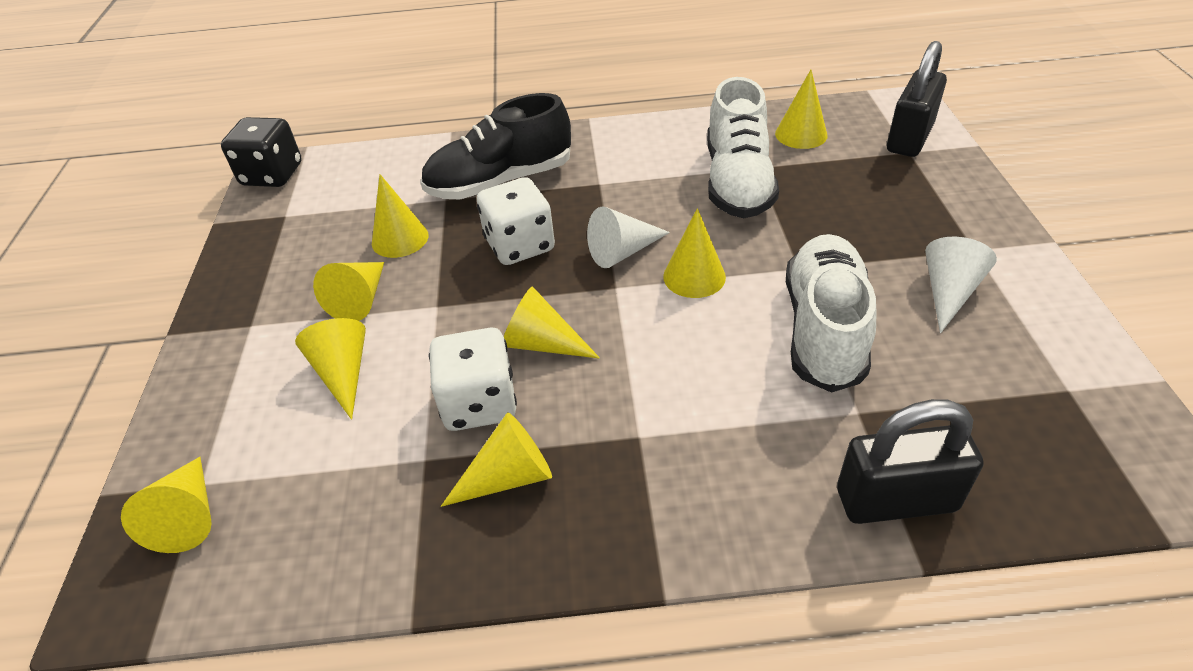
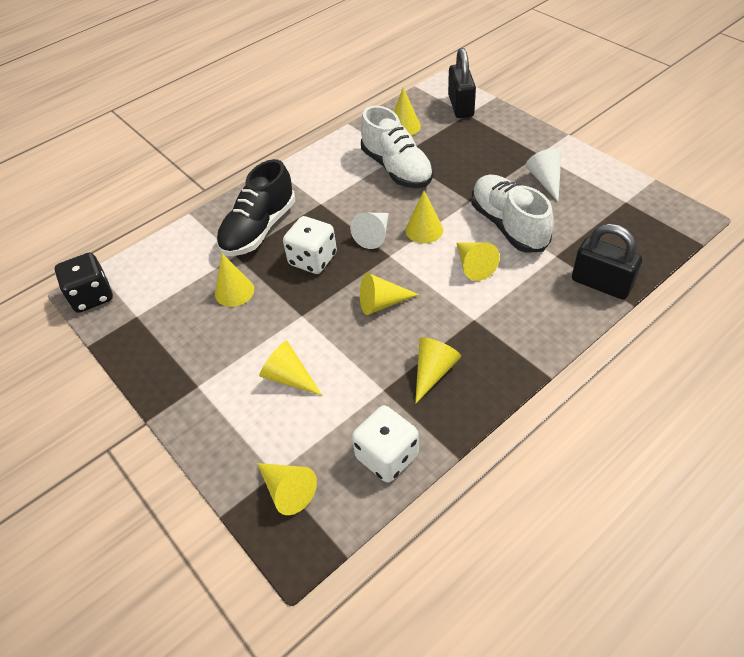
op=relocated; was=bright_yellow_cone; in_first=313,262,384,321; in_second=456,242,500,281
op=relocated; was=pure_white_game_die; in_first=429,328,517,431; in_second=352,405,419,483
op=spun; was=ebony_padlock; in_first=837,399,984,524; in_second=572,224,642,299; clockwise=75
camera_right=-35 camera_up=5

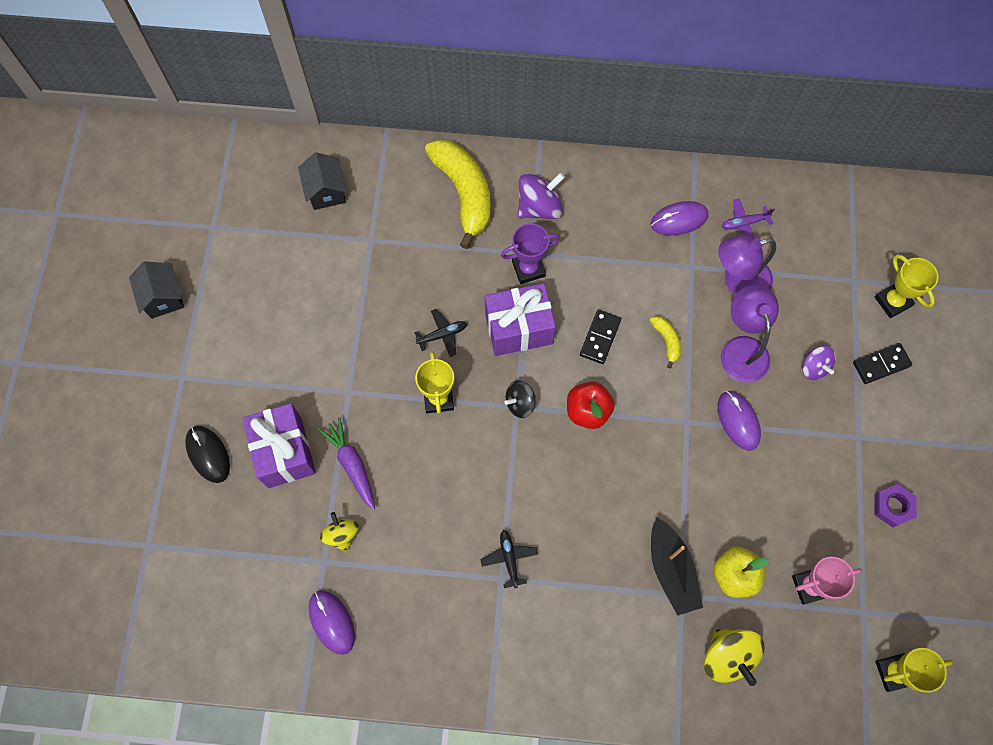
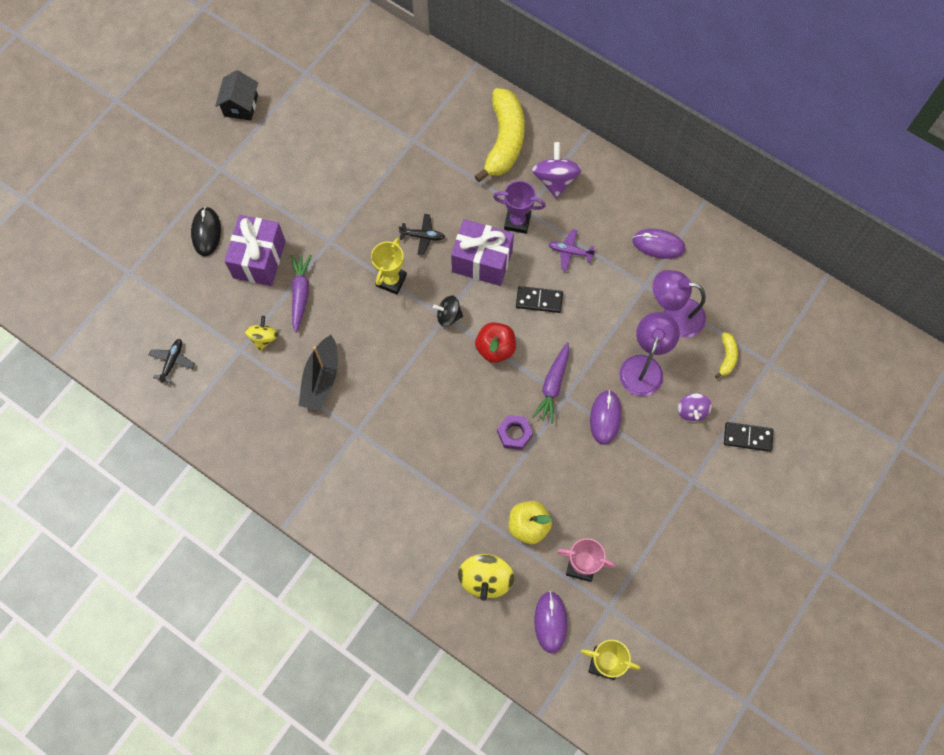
op=missing; was=ebony_house; in_first=298,152,347,210
op=spun; was=violet_whirligig; in_first=518,172,565,219; in_second=532,142,582,199; clockwise=-90
op=relocated; was=violet_plane; in_first=722,198,775,239; in_second=548,229,595,271
op=missing; was=bright_yellow_award_cup; in_first=875,254,939,318
op=spun; was=ebony_domino; in_first=580,310,621,364; in_second=516,286,563,313; clockwise=45
op=relocated; was=bright_yellow_banana; in_first=650,316,681,368; in_second=715,332,738,379
op=relocated; was=violet_nut; in_first=874,484,917,527; in_second=497,415,533,450
op=relocated; was=ebony_boat; in_first=651,517,703,616; in_second=299,335,338,411
op=relocated; was=ebony_plane; in_first=480,530,538,588; in_second=149,339,195,383
op=relocated; was=violet_mouse; in_first=309,590,355,655; in_second=534,591,568,653
op=appeared; now=violet_toy_carrot; in_second=532,342,569,424
camera_right=30 camera_up=0

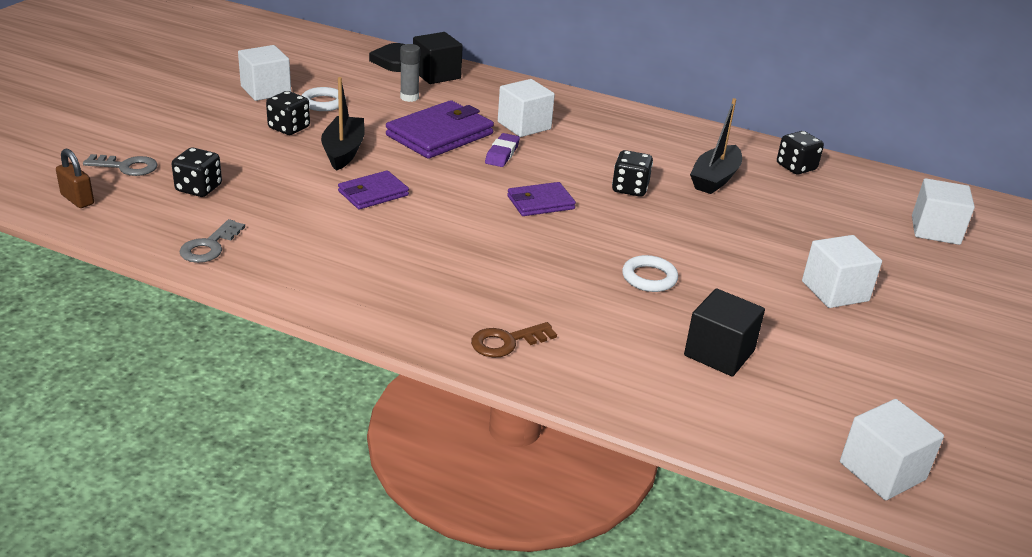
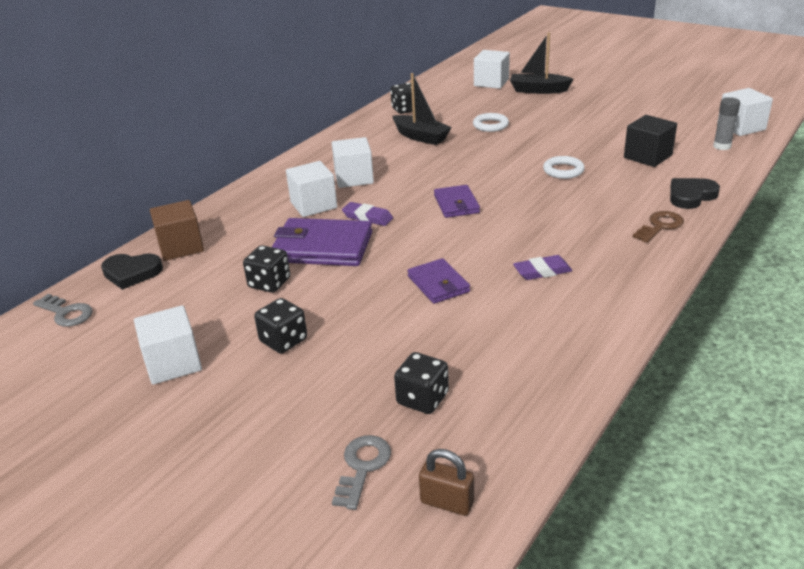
op=colour; was=ebony_cube; now=brown_cube; in_first=413,32,463,84; in_second=150,200,204,261
op=relocated; was=ash-grey_glue; in_first=400,44,420,102; in_second=713,97,740,150
op=relocated; was=ebony_boat; in_first=321,77,365,171; in_second=510,32,574,94
op=relocated; was=pure_white_hoop; in_first=302,87,346,111; in_second=473,113,509,132
op=spun; was=violet_wallet; in_first=386,100,494,159; in_second=272,218,372,266; clockwise=-45
op=spun; was=brown_padlock; in_first=56,148,94,208; in_second=419,449,474,516; clockwise=60
op=relocated; was=ebony_game_die; in_first=612,150,653,197; in_second=243,245,290,293
op=relocated; was=ash-grey_door_key; in_first=179,219,245,263; in_second=33,294,93,327
op=relocated; was=pure_white_cube; in_first=802,235,882,308; in_second=332,137,374,188
op=spun; was=brown_door_key; in_first=471,322,557,358; in_second=633,211,684,243; clockwise=-120
op=appeared; now=ebony_love_heart; in_second=670,178,720,209
op=appeared; now=violet_gum_eraser; in_second=513,255,572,280
camera_right=-75 camera_up=0

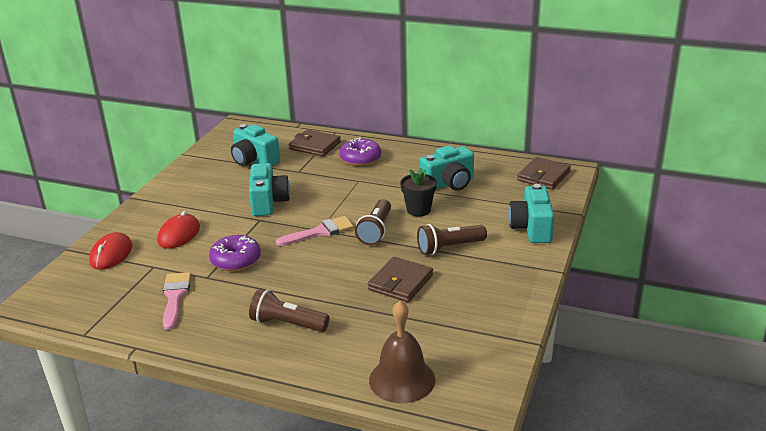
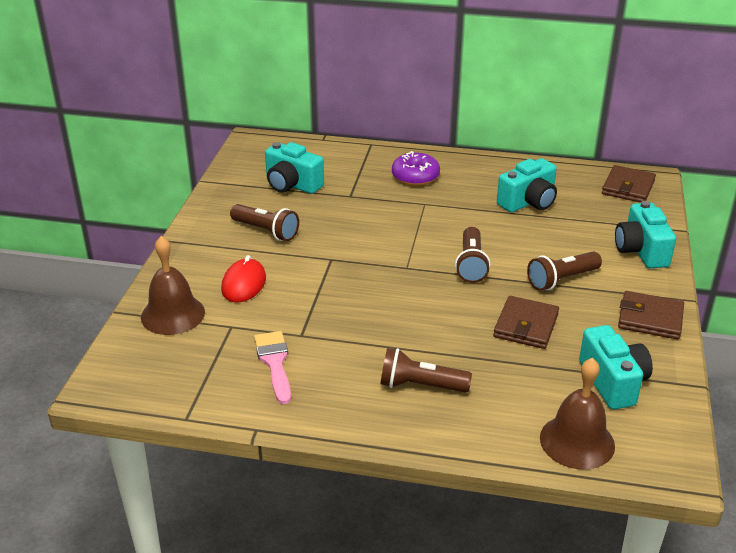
op=relocated; was=brown_wallet; in_first=289,129,341,156; in_second=618,291,684,340
op=relocated; was=aqua_camera; in_first=249,163,290,216; in_second=579,325,653,409
op=missing; was=ebony_potted_plant; in_first=400,168,437,216
op=missing; was=rose-pink_paint_brush; in_first=276,216,354,246
op=exchanged; was=scarlet_mouse; now=brown_bell; in_first=89,232,132,270; in_second=141,236,205,335
op=missing; was=violet_donut; in_first=209,235,261,271
op=appeared; now=brown_flashlight; in_second=230,204,299,241
camera_right=-10 camera_up=5

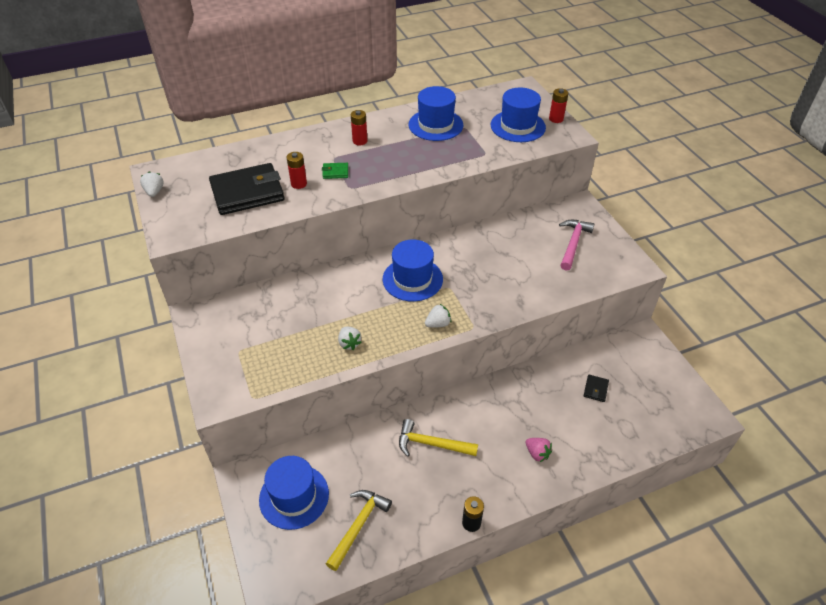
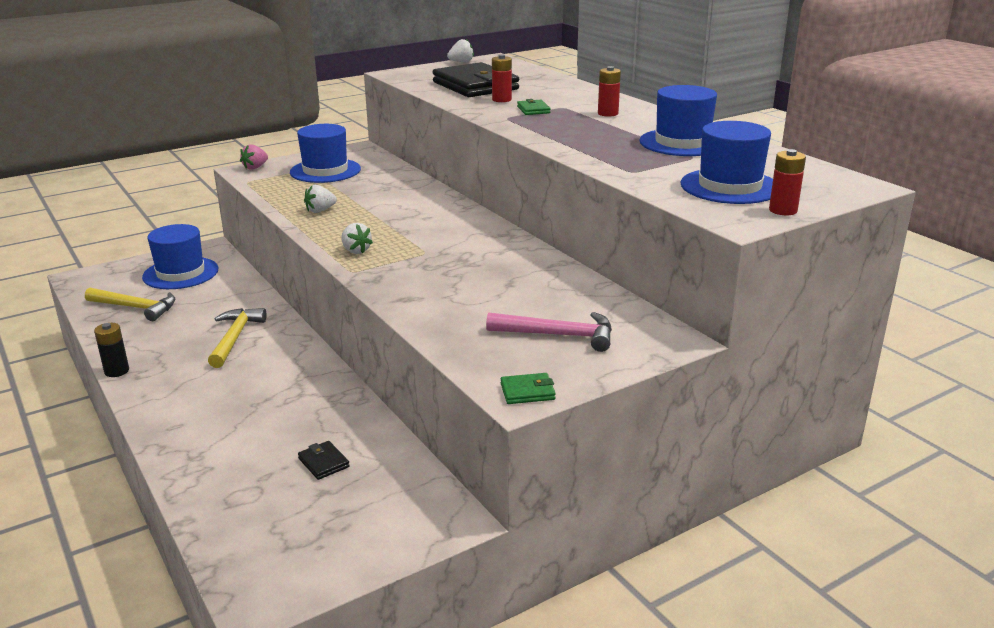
op=relocated; was=blue_hat; in_first=383,239,443,302; in_second=290,124,361,183
op=spun; was=ebony_wallet; in_first=584,375,609,402; in_second=298,441,350,480; clockwise=45
op=relocated; was=rose-pink_toy_strawberry; in_first=526,438,552,462; in_second=240,145,268,170
op=appeared; now=emerald_wallet; in_second=501,373,556,404
camera_right=80 camera_up=-20

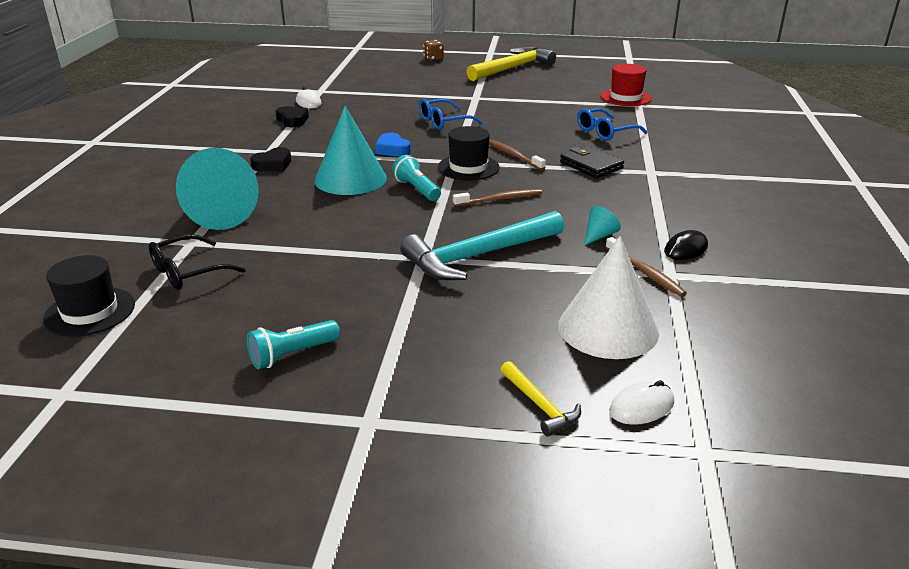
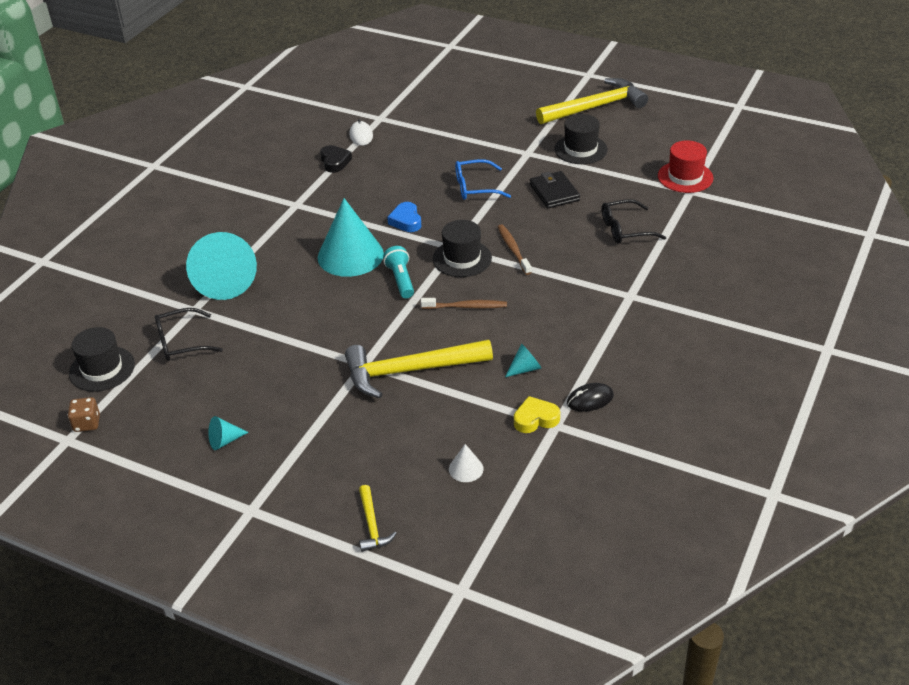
op=relocated; was=brown_game_die; in_first=423,40,444,61; in_second=68,397,100,432
op=colour; was=blue_glasses; now=ebony_glasses; in_first=577,108,647,141; in_second=602,199,667,244
op=relocated; was=ebony_wallet; in_first=560,146,624,178; in_second=530,171,580,208
op=missing; was=ebony_love_heart; in_first=250,147,291,171
op=colour; was=aqua_carpenter's_hammer; now=bright_yellow_carpenter's_hammer; in_first=400,211,564,280; in_second=345,339,493,398
op=size; was=pure_white_cone; in_first=558,236,659,359; in_second=449,444,484,482; ratio=0.43
op=exchanged; was=brown_toothbrush; now=bright_yellow_love_heart; in_first=605,237,687,297; in_second=514,396,560,433
op=exchanged; was=aqua_flashlight; now=aqua_cone; in_first=247,320,340,369; in_second=209,416,249,450
op=missing; was=pure_white_mouse; in_first=609,380,674,425
op=appeared; now=ebony_hat; in_second=554,114,608,164
camera_right=20 camera_up=10

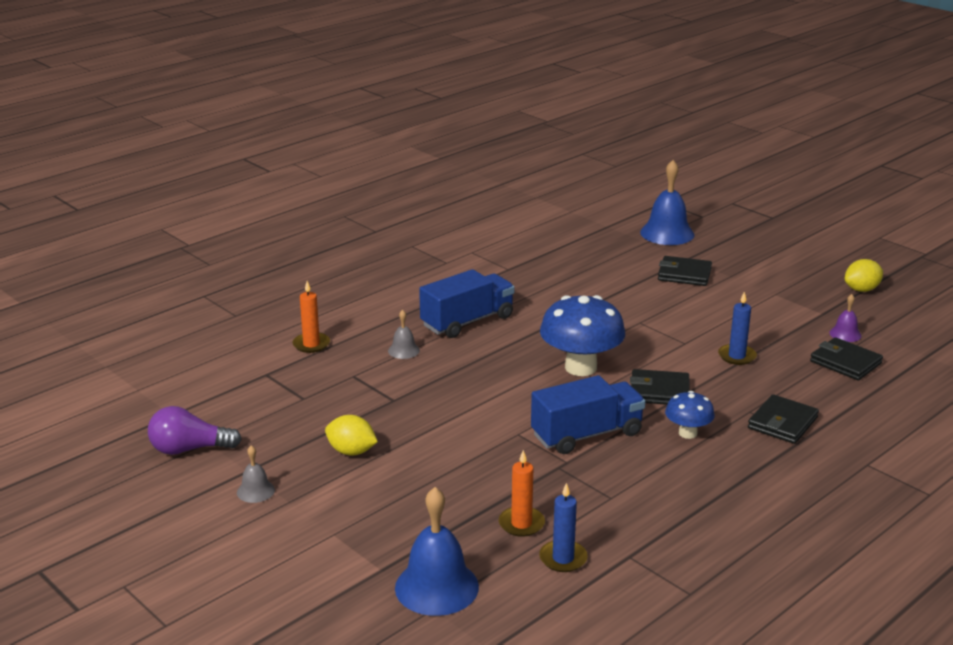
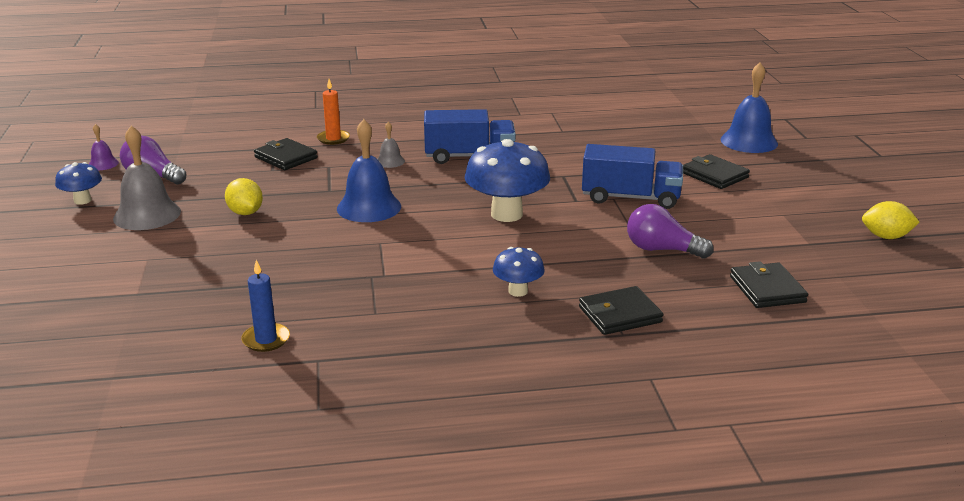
op=exchanged; was=blue_wax_candle; now=violet_lightbulb; in_first=718,292,757,365; in_second=627,204,714,258
op=relocated; was=violet_bell; in_first=829,294,862,342; in_second=89,124,119,170
op=relocated; was=ebony_wallet; in_first=630,369,690,405; in_second=254,138,318,170
op=relocated; was=blue_lorry; in_first=531,375,646,454; in_second=582,144,683,209
op=size; was=ash-grey_bell; in_first=237,445,275,503; in_second=113,126,181,230; ratio=2.0
op=missing; was=bright_orange_wax_candle; in_first=499,450,545,537
op=relocated; was=blue_bell; in_first=395,487,479,616; in_second=337,119,401,222
op=appeared; now=blue_fungus; in_second=55,162,102,205
camera_right=35 camera_up=0

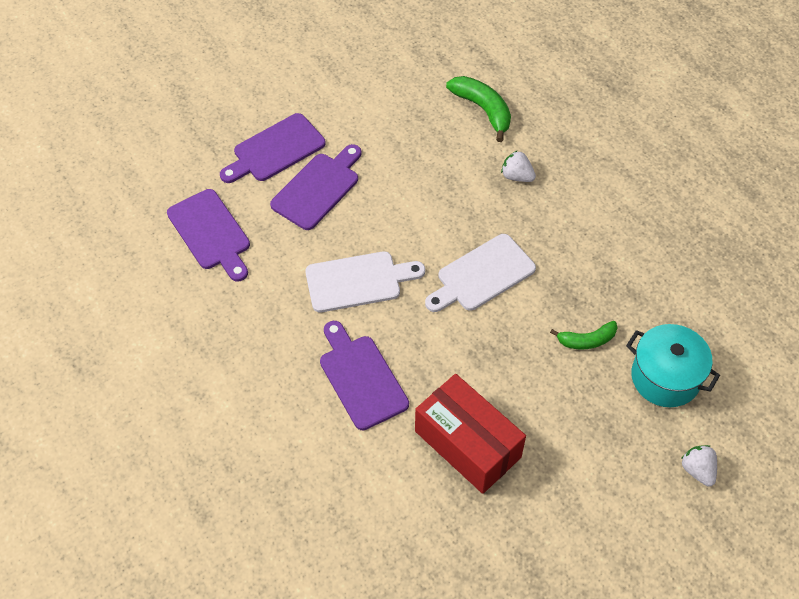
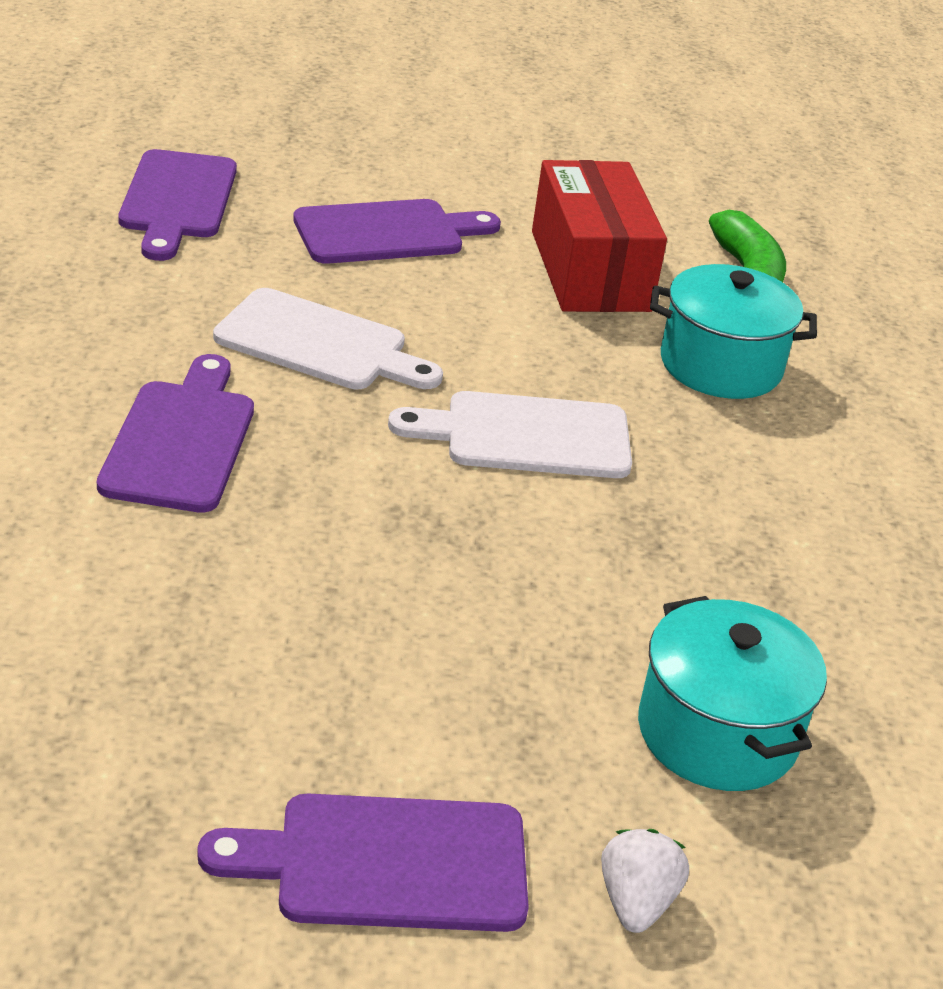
op=relocated; was=violet_chopping_board; in_first=220,113,326,183; in_second=197,794,529,932
op=exchanged; was=pure_white_toy_strawberry; now=aqua_pot; in_first=501,150,536,182; in_second=650,264,817,399
op=missing; was=emerald_banana; in_first=550,321,618,349
op=relocated; was=scarlet_parcel; in_first=415,374,526,494; in_second=532,160,667,312
camera_right=30 camera_up=-20

